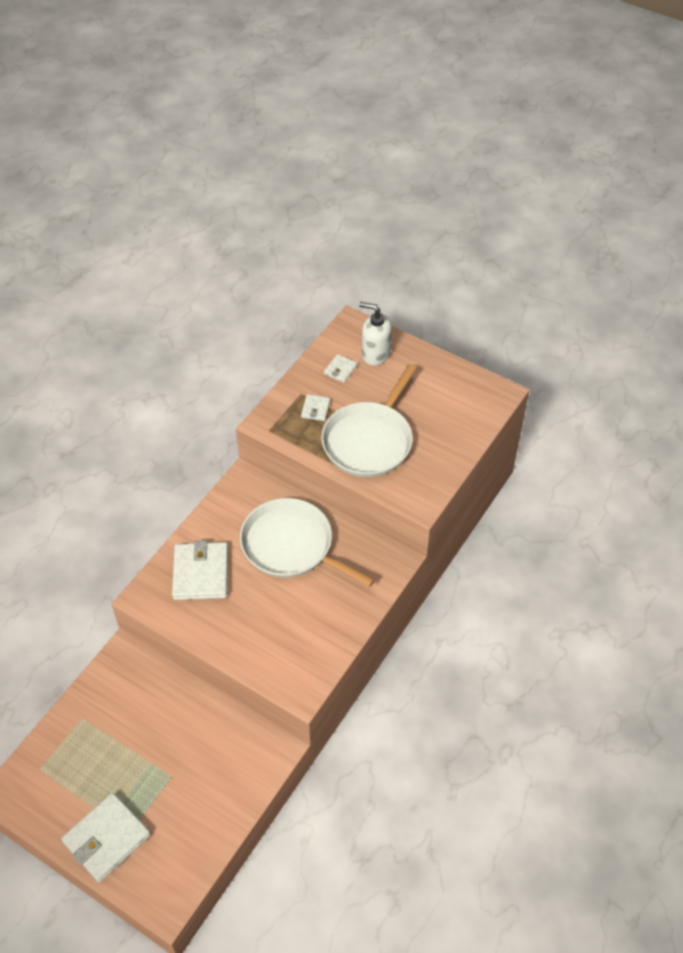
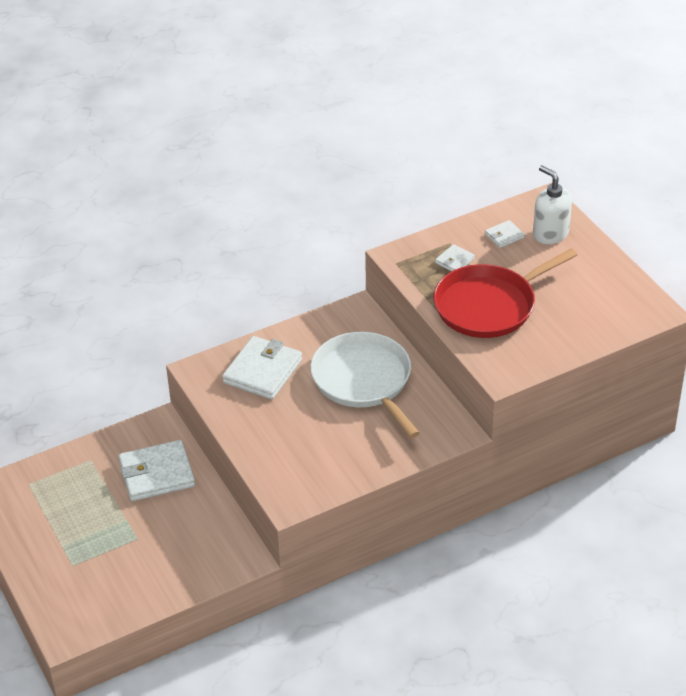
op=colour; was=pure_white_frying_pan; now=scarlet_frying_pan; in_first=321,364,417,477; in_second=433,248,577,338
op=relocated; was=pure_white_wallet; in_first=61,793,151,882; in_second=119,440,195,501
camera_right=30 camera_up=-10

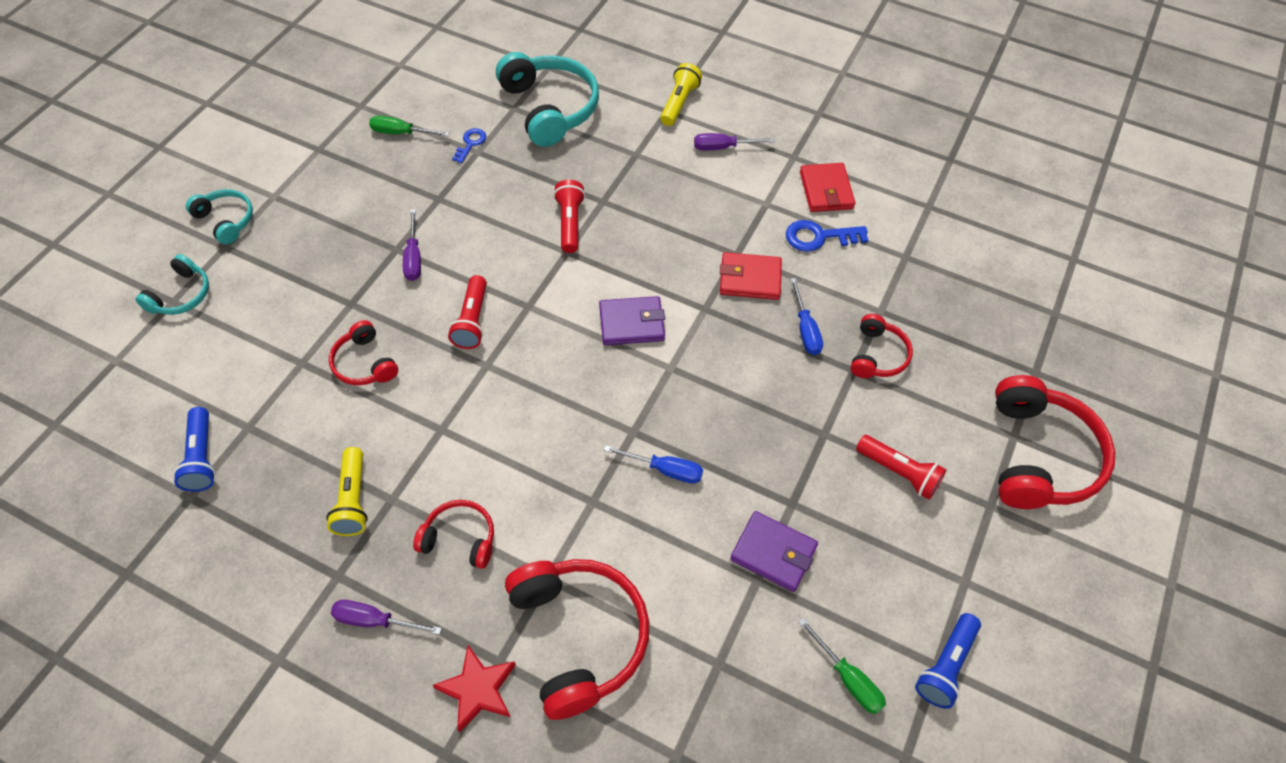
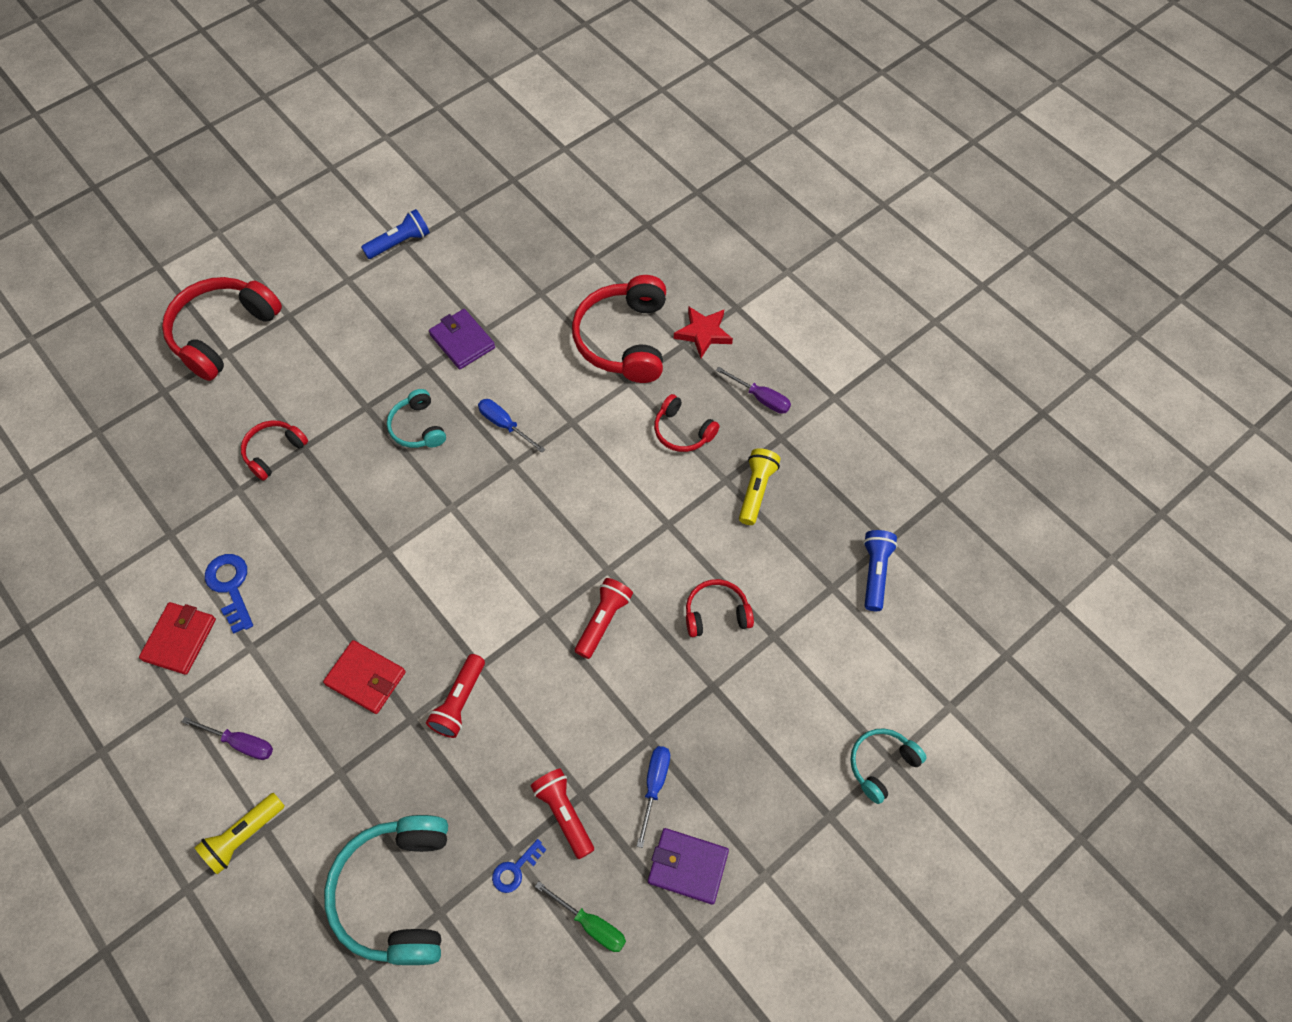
op=relocated; was=aqua_headset; in_first=186,189,253,244; in_second=387,389,446,448
op=missing; was=violet_hand_screwdriver; in_first=403,209,421,281
op=spun; was=blue_door_key; in_first=786,220,868,252; in_second=205,554,253,633; clockwise=-135
op=relocated; was=scarlet_wallet; in_first=720,252,782,300; in_second=323,640,406,714
op=relocated; was=blue_hand_screwdriver; in_first=790,278,823,355; in_second=637,746,670,848
op=relocated; was=violet_wallet; in_first=599,296,665,345; in_second=648,828,729,905
op=spun; was=scarlet_headset; in_first=329,320,398,385; in_second=686,579,754,637; clockwise=-90
op=relocated; was=scarlet_flashlight; in_first=856,435,947,500; in_second=531,768,594,859
op=missing; was=emerald_hand_screwdriver; in_first=798,618,886,714
camera_right=-155 camera_up=5

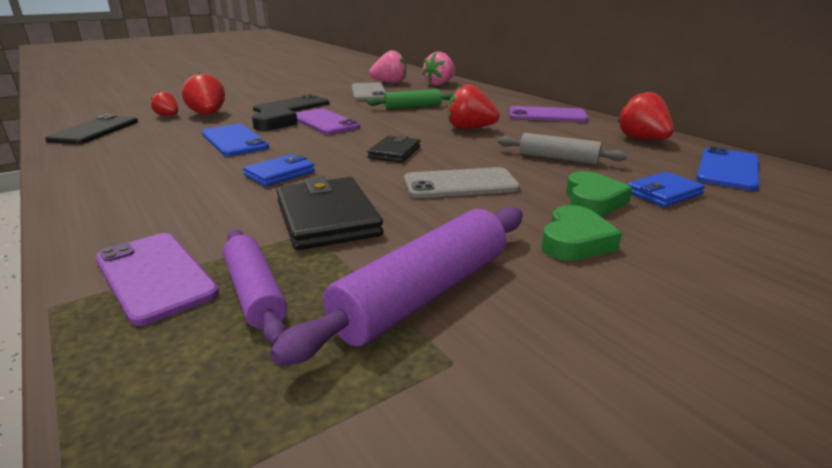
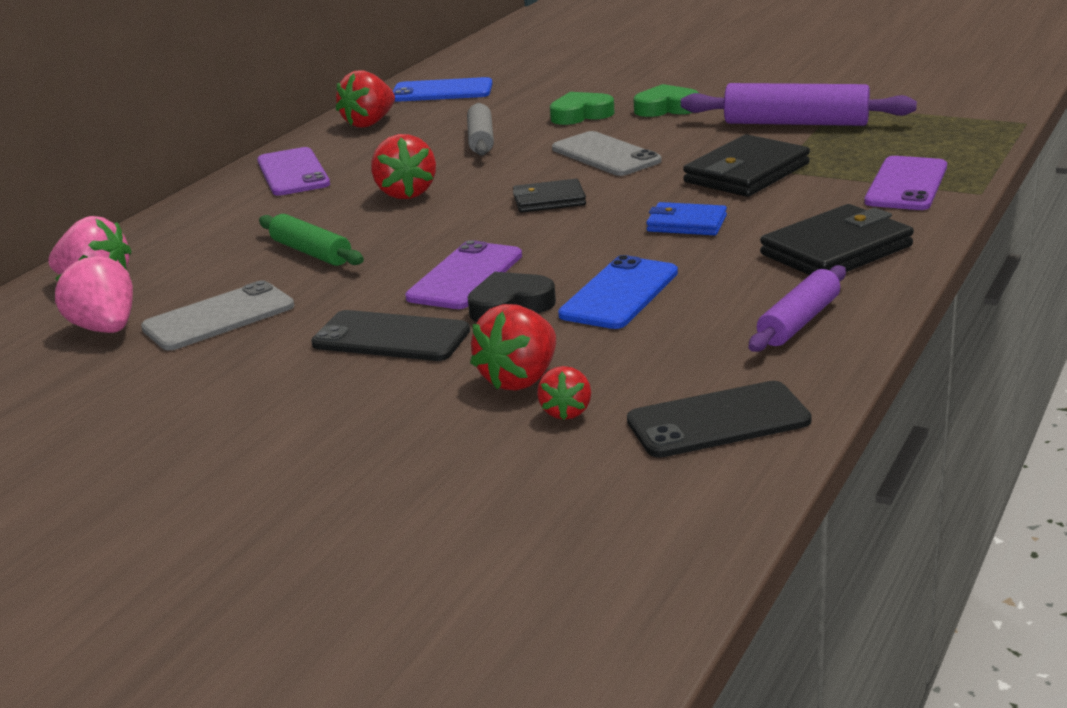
op=missing; was=blue_wallet; in_first=627,172,705,207
op=relocated; was=violet_rolling_pin; in_first=223,230,287,344; in_second=749,265,846,352
op=appeared; now=ebony_wallet; in_second=760,204,914,275
camera_right=-115 camera_up=0

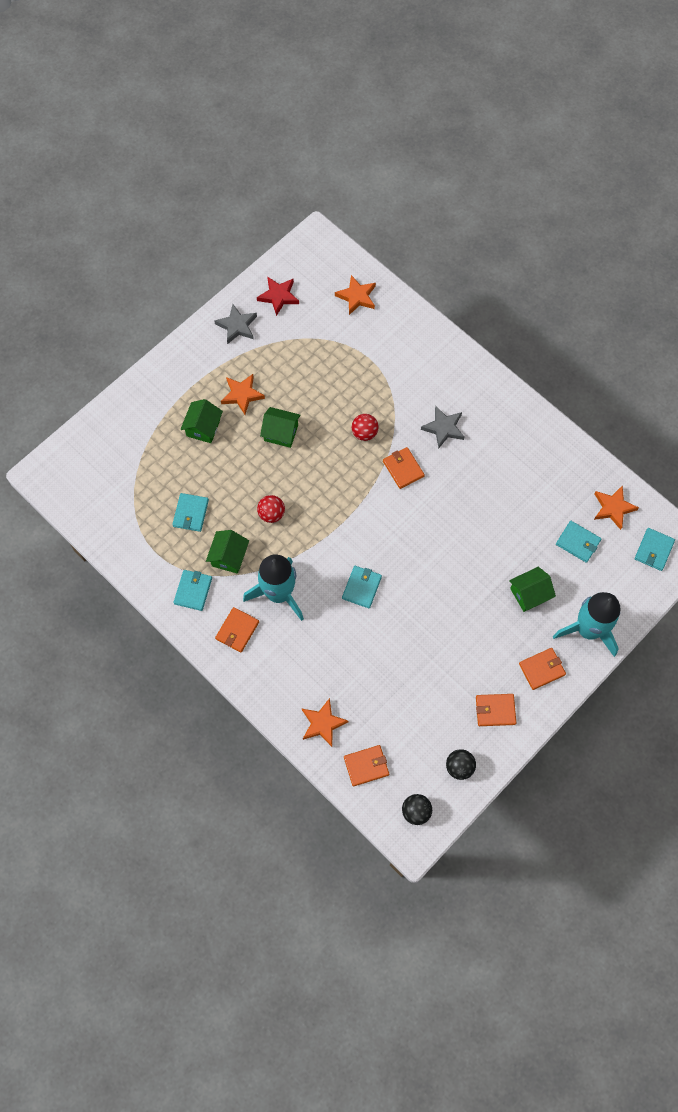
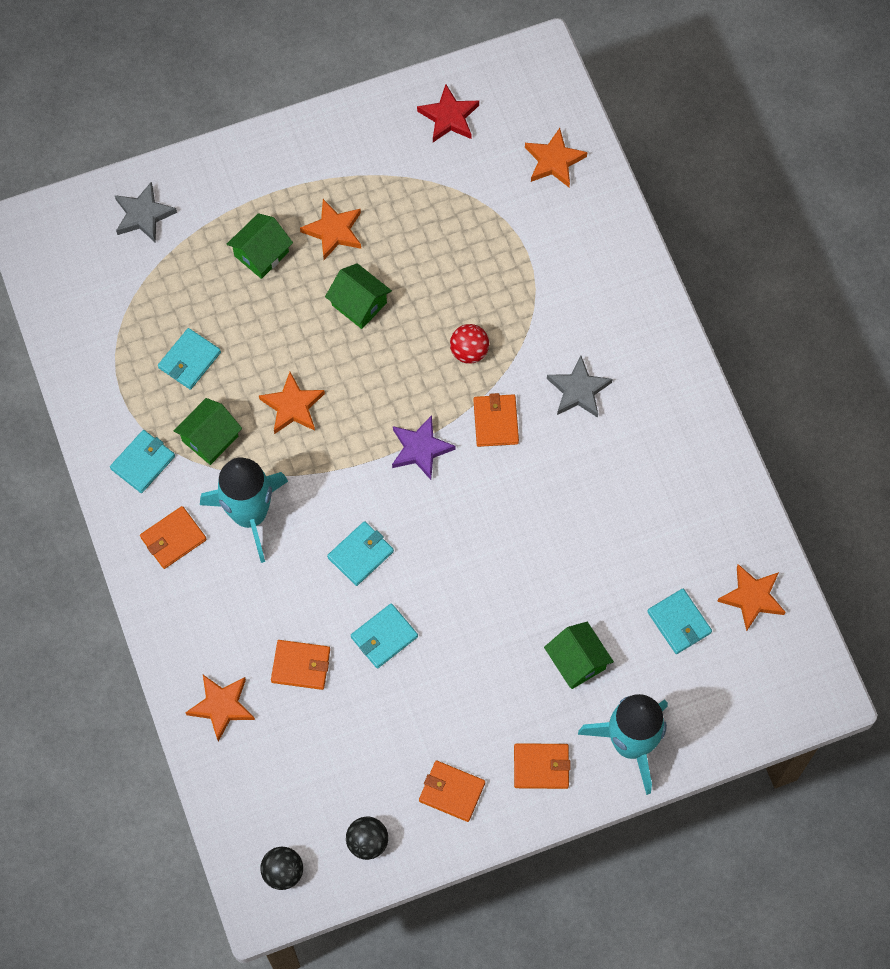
op=relocated; was=ash-grey_star_shape; in_first=214,304,257,344; in_second=115,182,177,243
op=exchanged; was=scarlet_sphere; now=bright_orange_star_shape; in_first=257,495,285,523; in_second=259,372,325,434
op=relocated; was=aqua_wallet; in_first=635,528,675,571; in_second=351,603,418,668
op=spun; was=emerald_house; in_first=509,567,556,612; in_second=544,622,614,689; clockwise=60
op=relocated; was=bright_orange_wallet; in_first=344,745,389,787; in_second=271,640,330,690
op=appeared; now=violet_star_shape; in_second=392,415,455,480
camera_right=25 camera_up=0

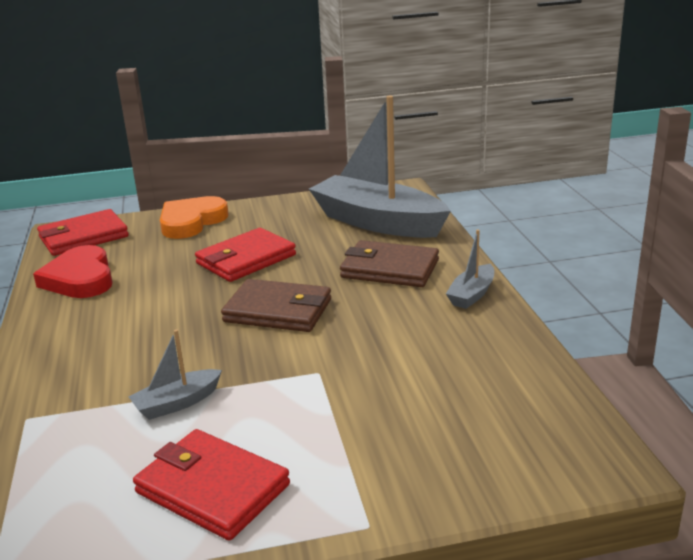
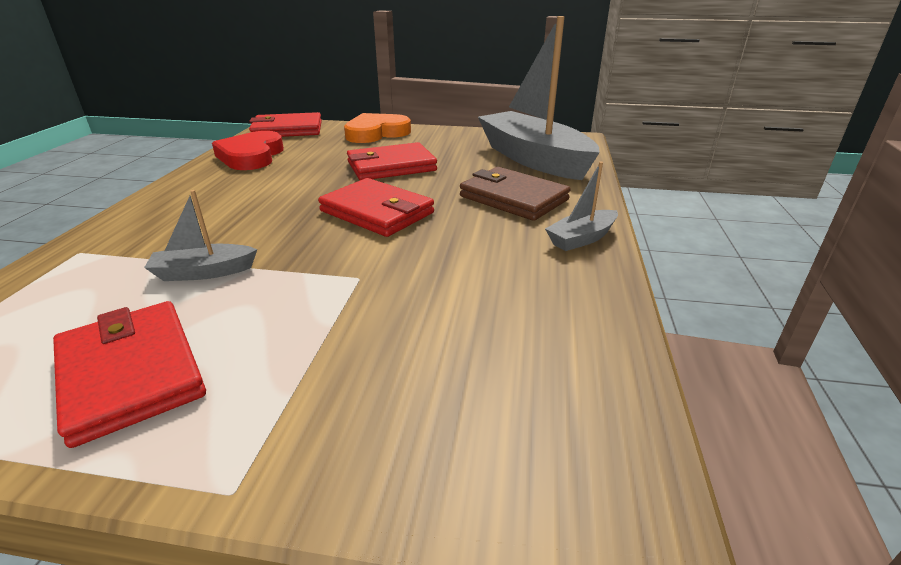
op=colour; was=brown_wallet; now=scarlet_wallet; in_first=221,279,331,332; in_second=318,178,434,237
camera_right=20 camera_up=5

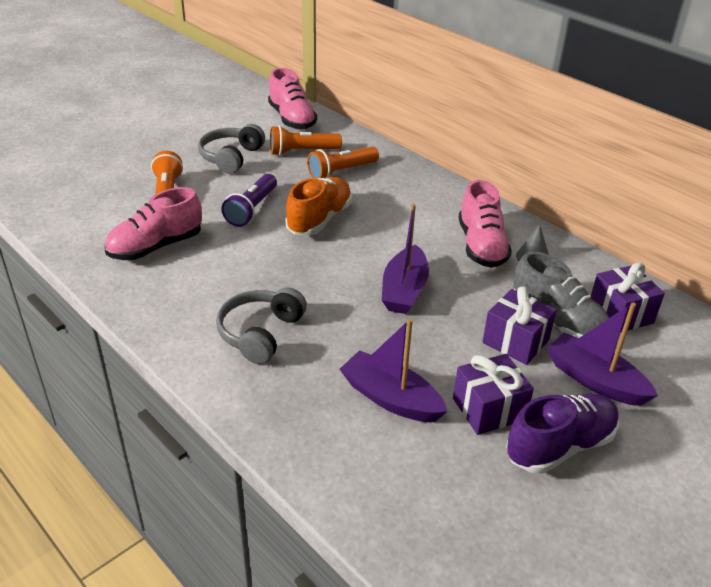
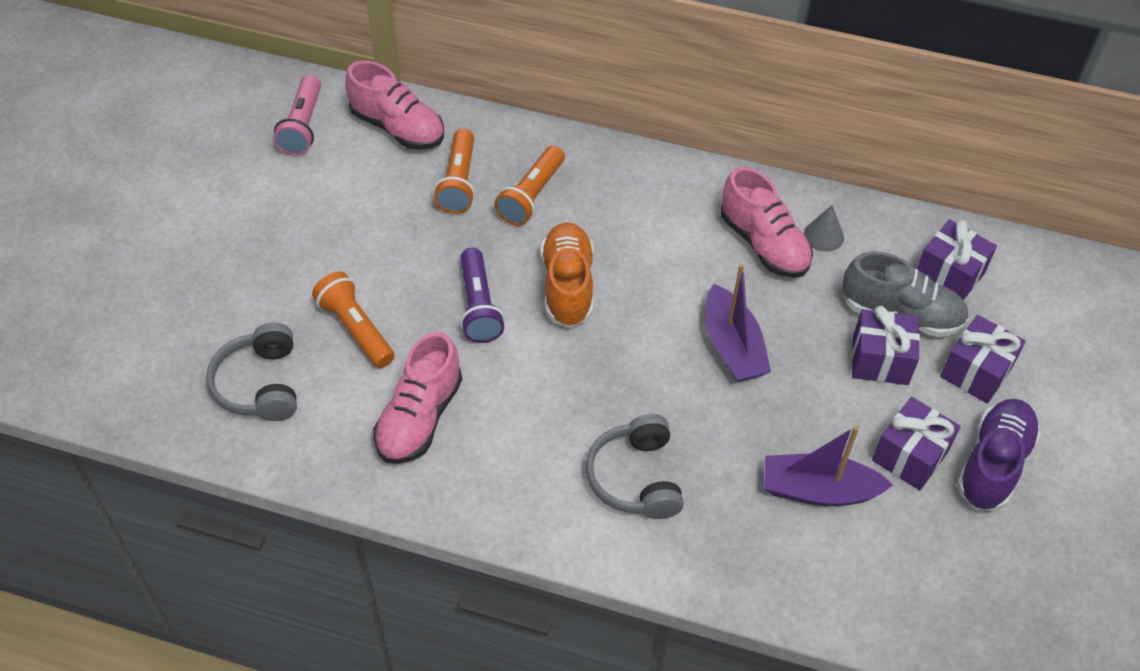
op=relocated; was=ash-grey_headset; in_first=198,124,265,174; in_second=206,323,297,421
op=spun; was=bright_orange_flashlight; in_first=270,126,342,156; in_second=434,129,475,214; clockwise=-45
op=exchanged; was=violet_boat; now=violet_wrapped_gift; in_first=547,302,658,406; in_second=940,315,1026,404
op=appeared; now=rose-pink_flashlight; in_second=273,75,321,156
camera_right=-30 camera_up=15

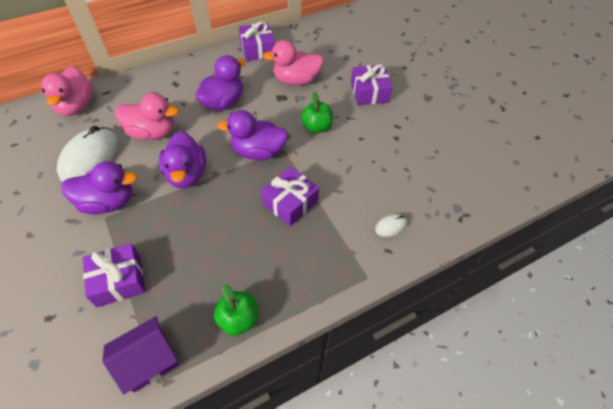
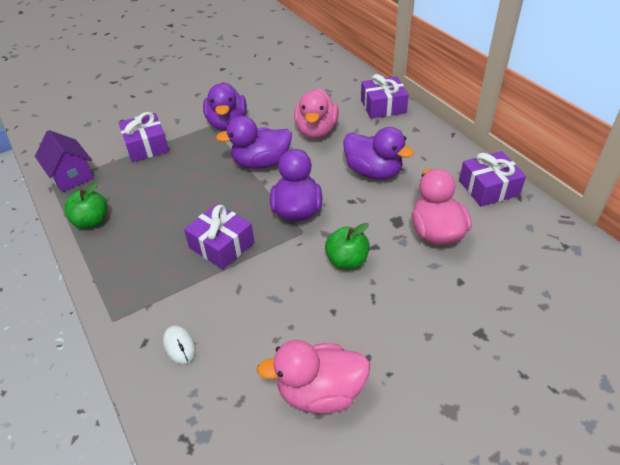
op=relocated; was=violet_wrapped_gift; in_first=351,64,393,105; in_second=361,74,409,119
op=relocated; was=rose-pink_rubber_duck; in_first=41,66,93,116; in_second=257,340,370,414
op=missing; was=pure_white_mouse; in_first=57,126,119,182
camera_right=90 camera_up=-10

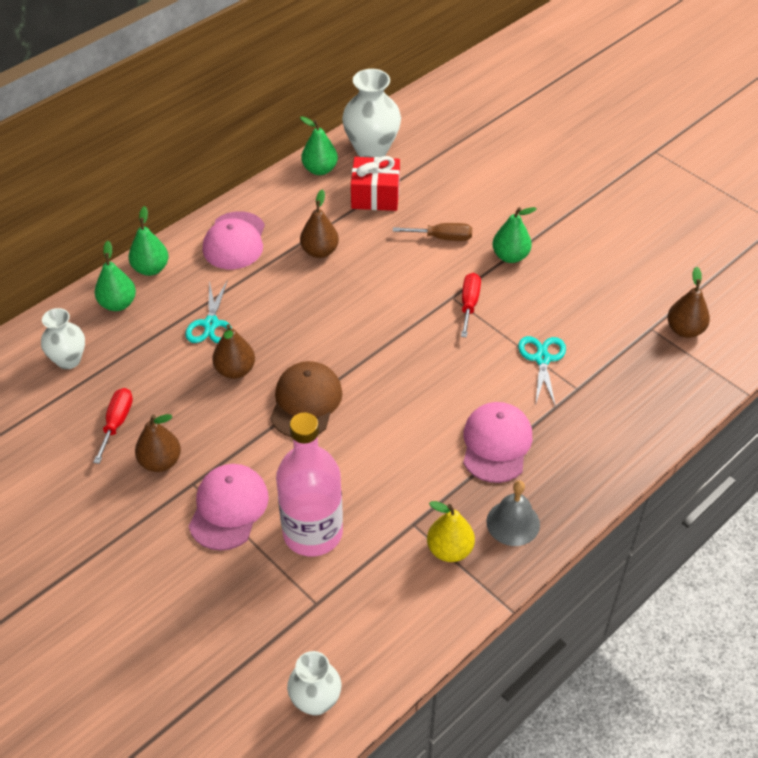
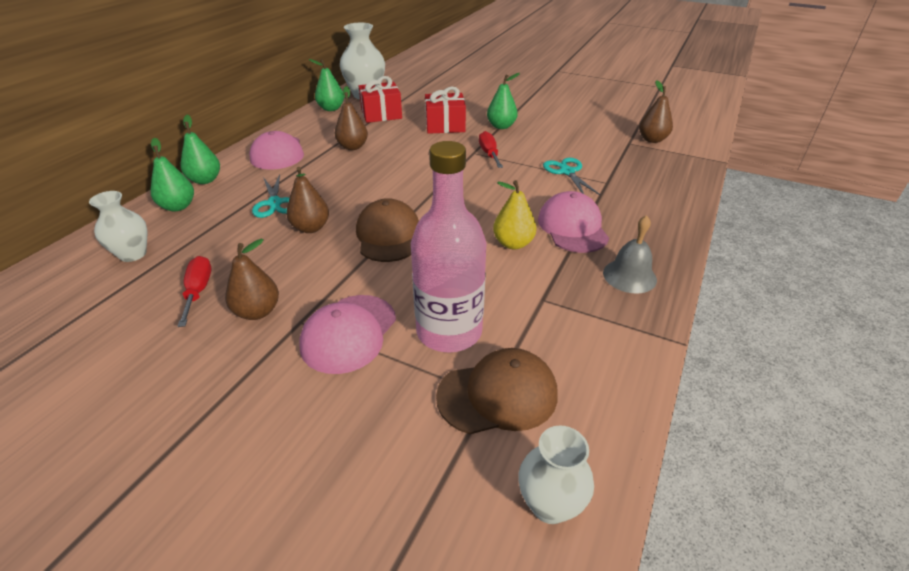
op=exchanged; was=brown_hand_screwdriver; now=scarlet_wrapped_gift; in_first=393,223,472,241; in_second=425,87,466,134
op=spun; was=rose-pink_baseball_cap; in_first=189,464,269,551; in_second=299,295,396,374; clockwise=-150
op=relocated; was=bright_yellow_pear_fruit; in_first=427,501,475,562; in_second=493,180,536,249
op=appeared; now=brown_baseball_cap; in_second=436,348,557,434
camera_right=-20 camera_up=-10

